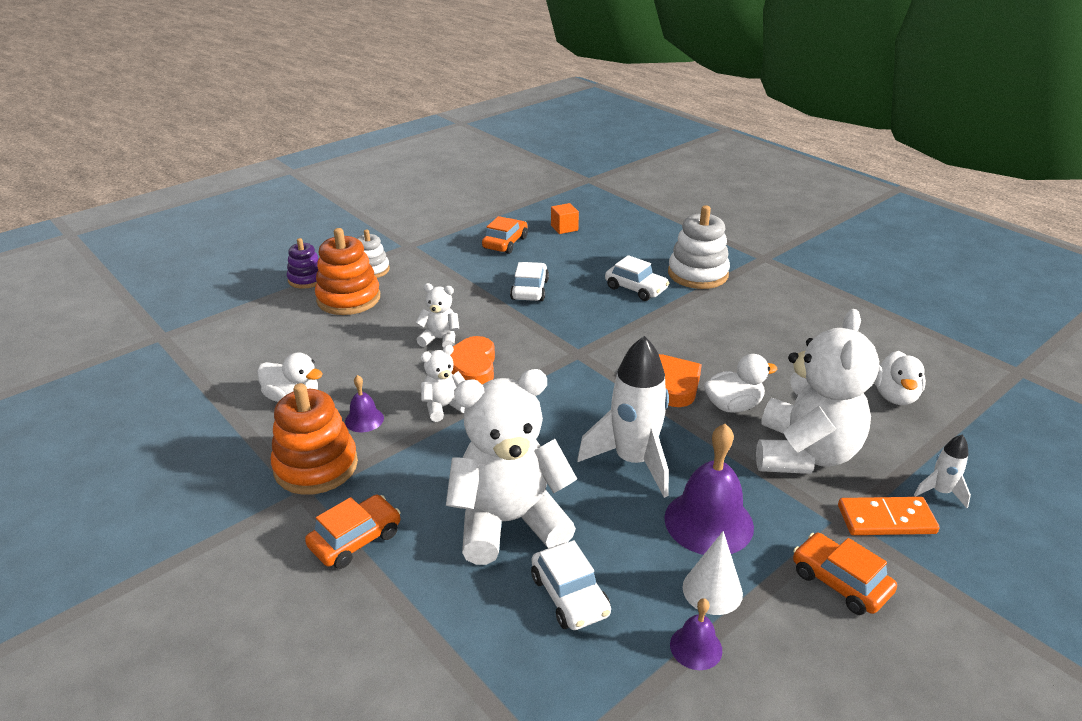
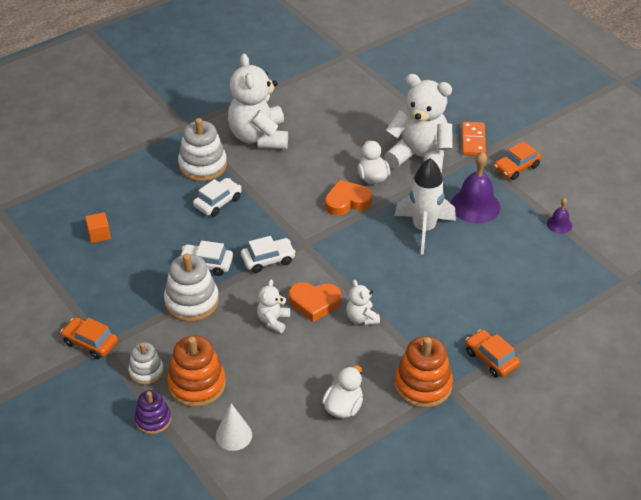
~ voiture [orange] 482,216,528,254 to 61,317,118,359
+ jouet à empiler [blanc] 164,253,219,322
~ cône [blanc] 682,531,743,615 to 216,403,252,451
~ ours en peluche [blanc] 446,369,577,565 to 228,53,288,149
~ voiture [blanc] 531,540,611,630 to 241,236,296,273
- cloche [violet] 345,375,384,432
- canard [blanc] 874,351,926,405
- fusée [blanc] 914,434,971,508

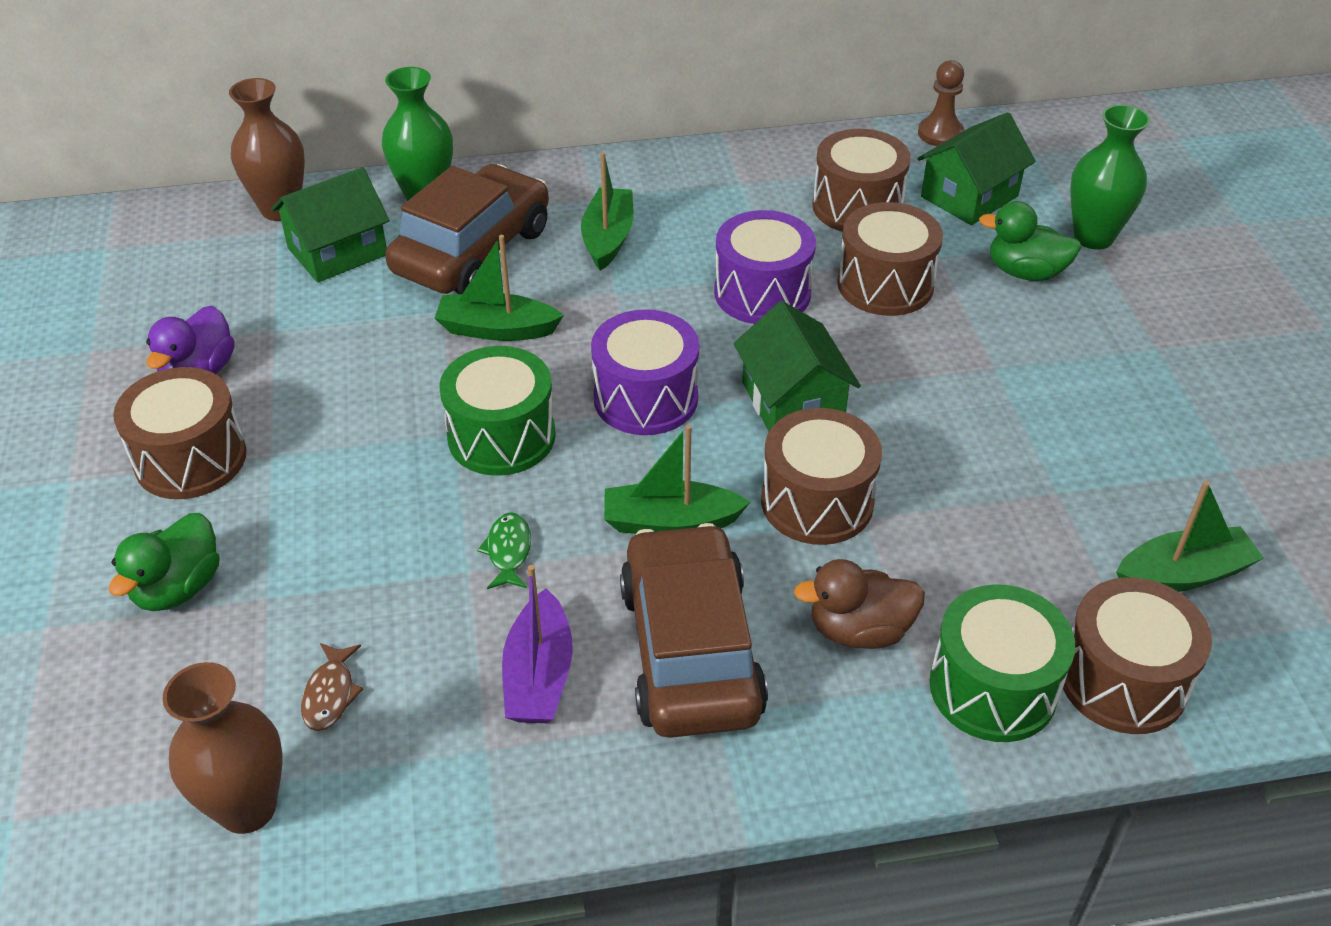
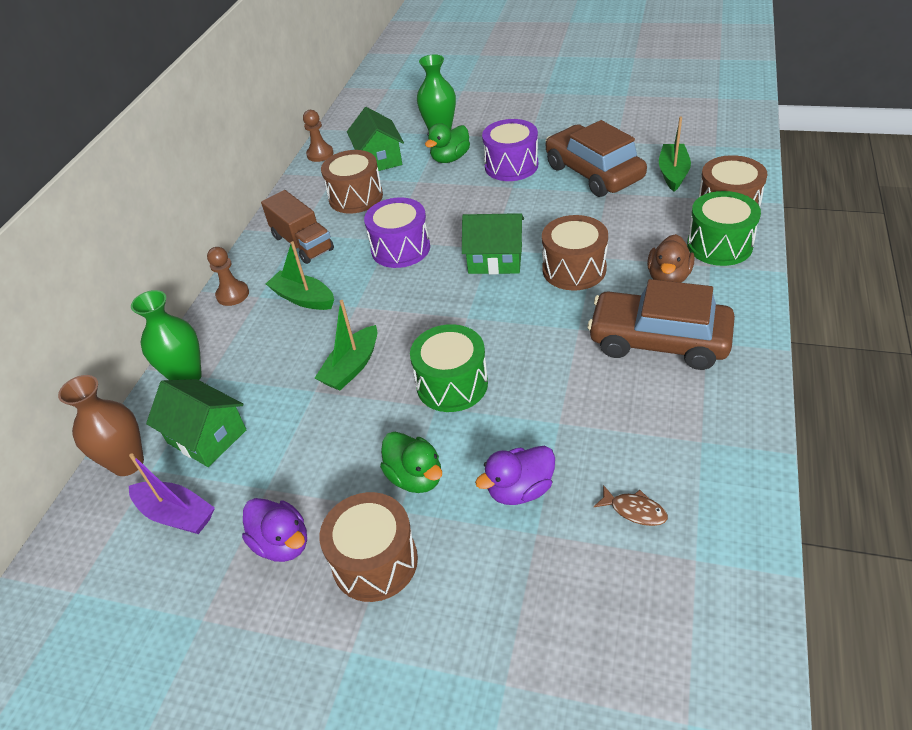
~ bateau [violet] 502,565,573,723 to 129,453,215,534
~ maison [vert] 271,167,390,283 = 146,379,246,467 45 degrees counterclockwise
+ pion [marron] 207,247,249,306
+ camion [marron] 261,190,334,264
~ canard [vert] 109,513,220,611 to 380,432,442,493
+ canard [violet] 475,446,555,505
~ tambour [violet] 591,309,699,435 to 482,119,538,181
~ voiture [marron] 385,164,549,294 to 546,120,647,197
- vase [marron] 163,662,282,834
- poisson [vert] 477,512,531,589
- bateau [vert] 604,425,750,534
- tambour [marron] 837,202,943,316

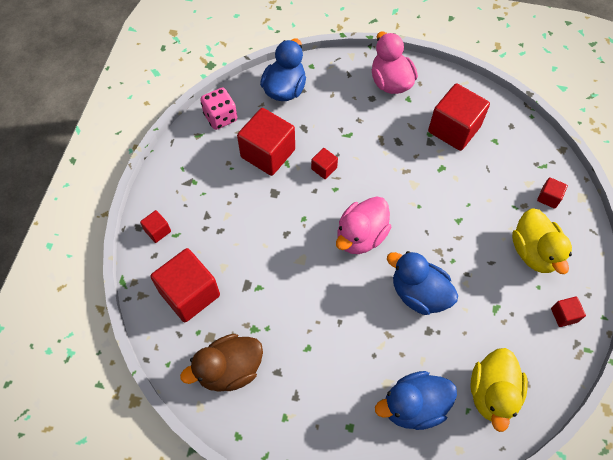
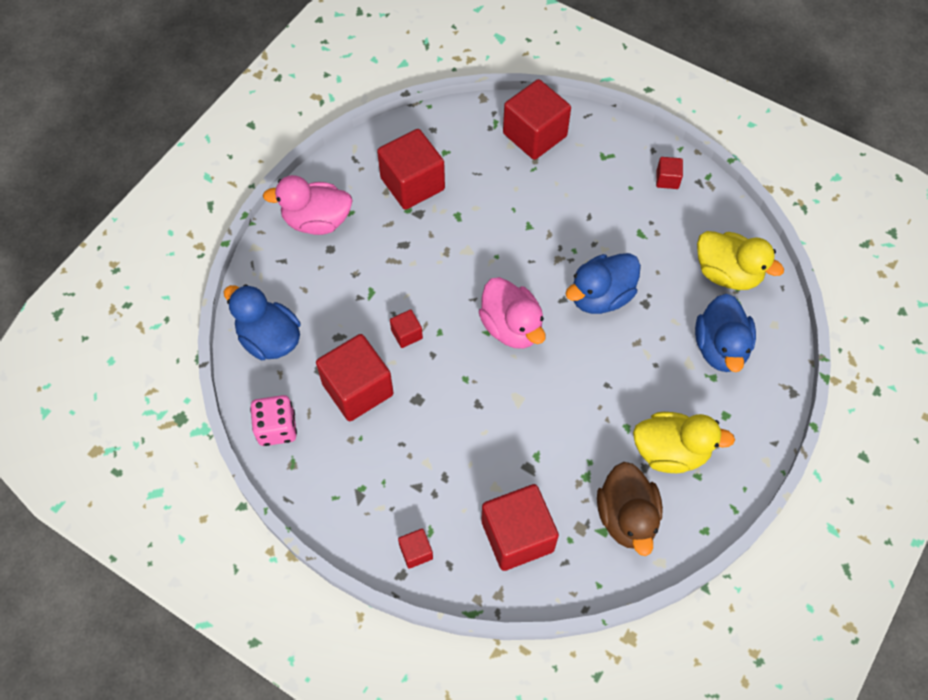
~ cube [rouge] 537,177,568,209 = 503,79,571,160 x2.15
~ canard [jaune] 512,208,572,274 to 633,412,735,473

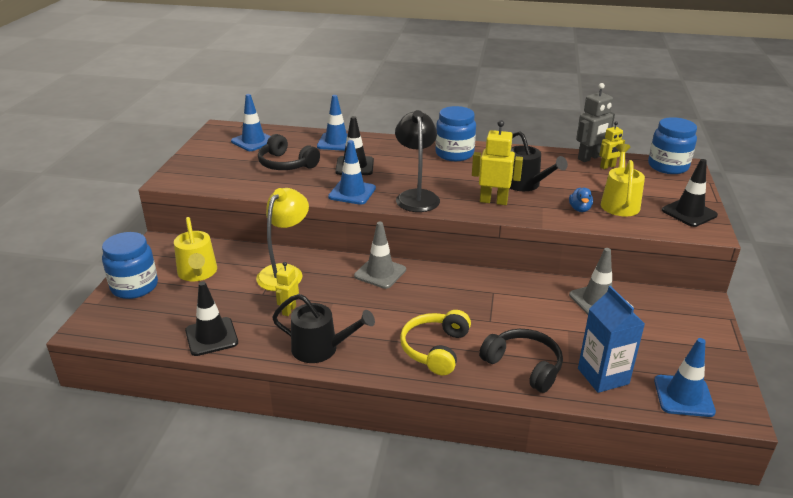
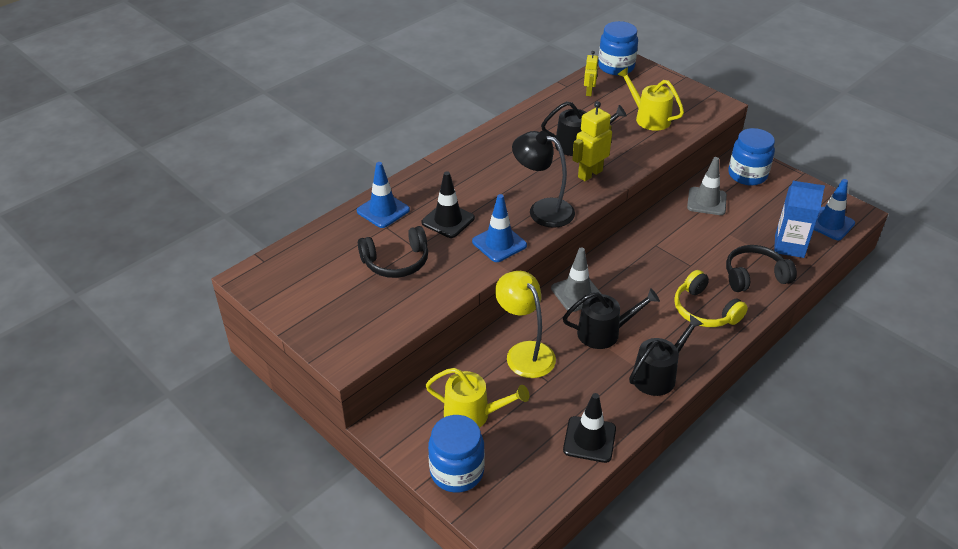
+ arrosoir [noir] 563,288,660,349
~ bocal [bleu] 435,106,476,161 to 728,128,775,185
- cône de chantier [bleu] 231,94,270,151
- robot [jaune] 275,262,299,316
- canard [bleu] 569,188,593,212
- robot [gris] 576,83,615,162
- cône de chantier [noir] 662,159,718,227

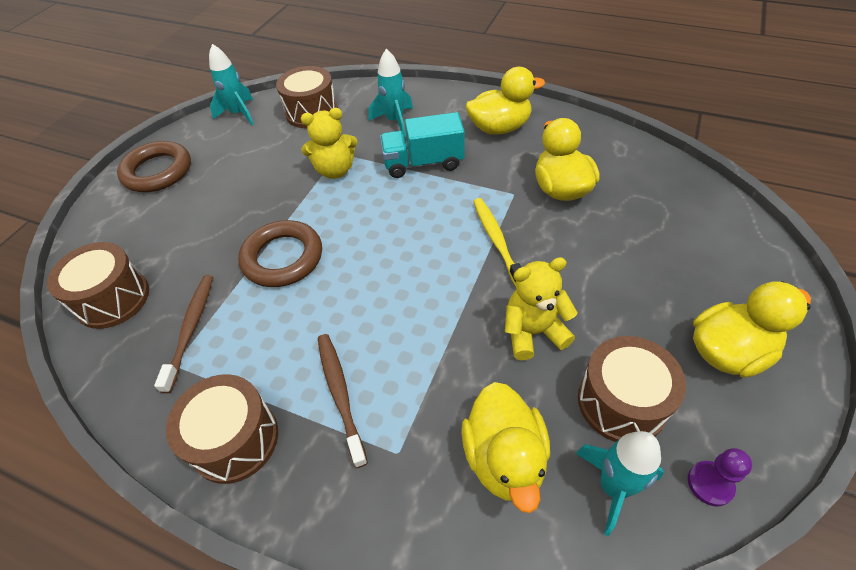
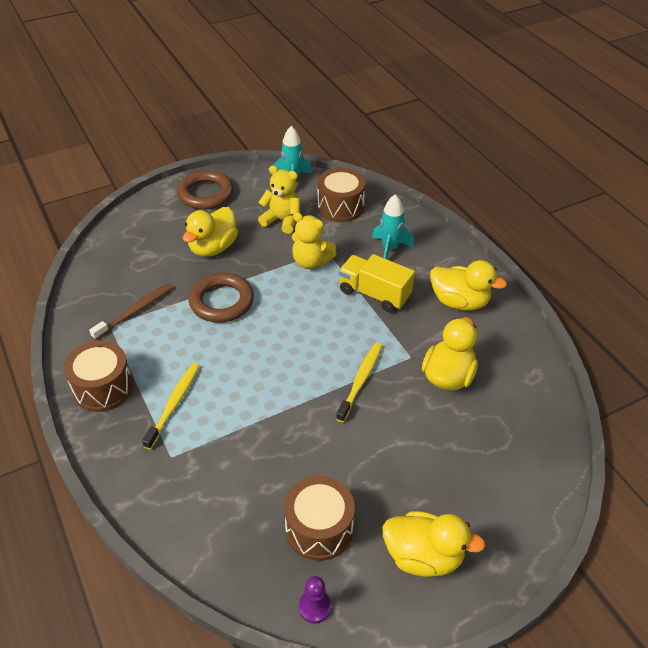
~ brosse à dents [marron] 318,334,368,468 to brosse à dents [jaune] 142,363,199,450
~ canard [jaune] 461,382,550,513 to 183,207,238,257
~ ours en peluche [jaune] 505,257,578,360 to 258,165,300,234
~ camion [turquoise] 380,112,465,178 to camion [jaune] 339,254,415,312
- tambour [marron] 47,242,149,329
- fusée [turquoise] 575,431,664,536

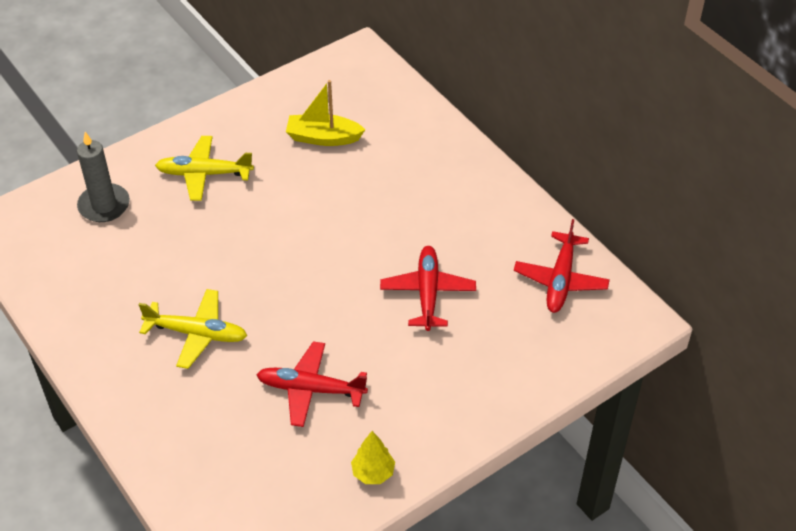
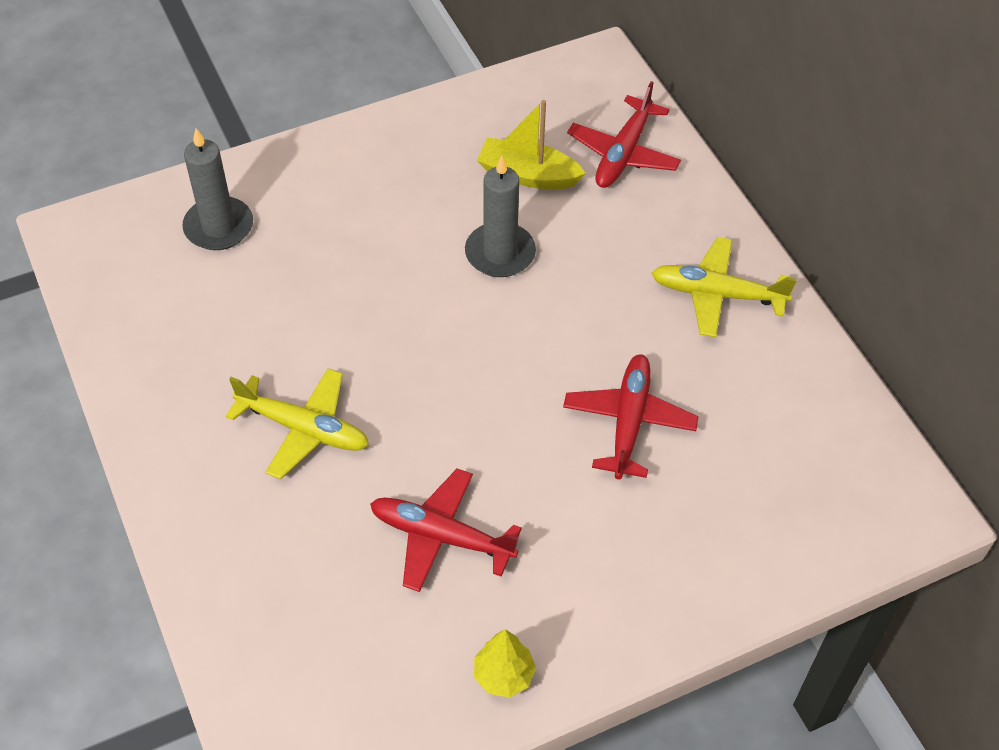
+ bougie [gris] 465,156,536,277
~ avion [rouge] 514,219,610,313 to 567,81,681,188
~ avion [jaune] 155,136,254,201 to 652,237,797,337

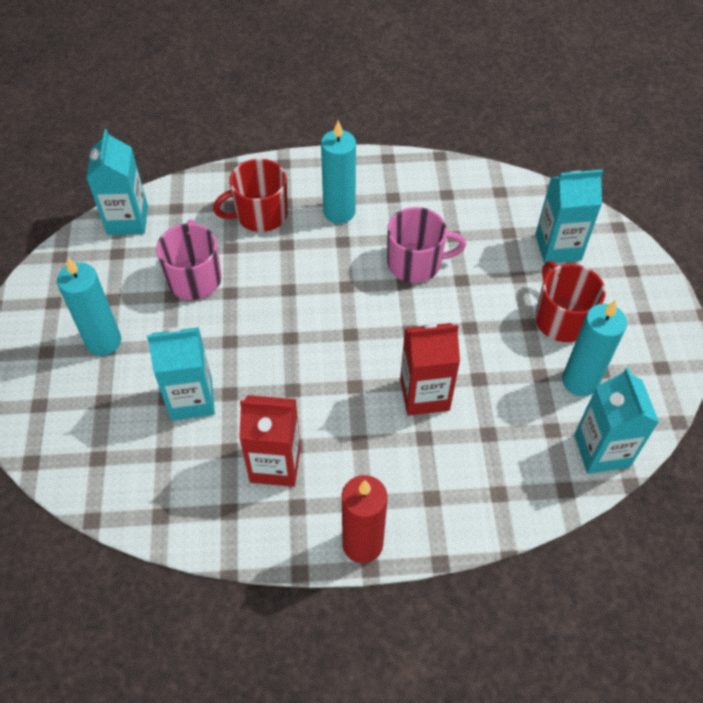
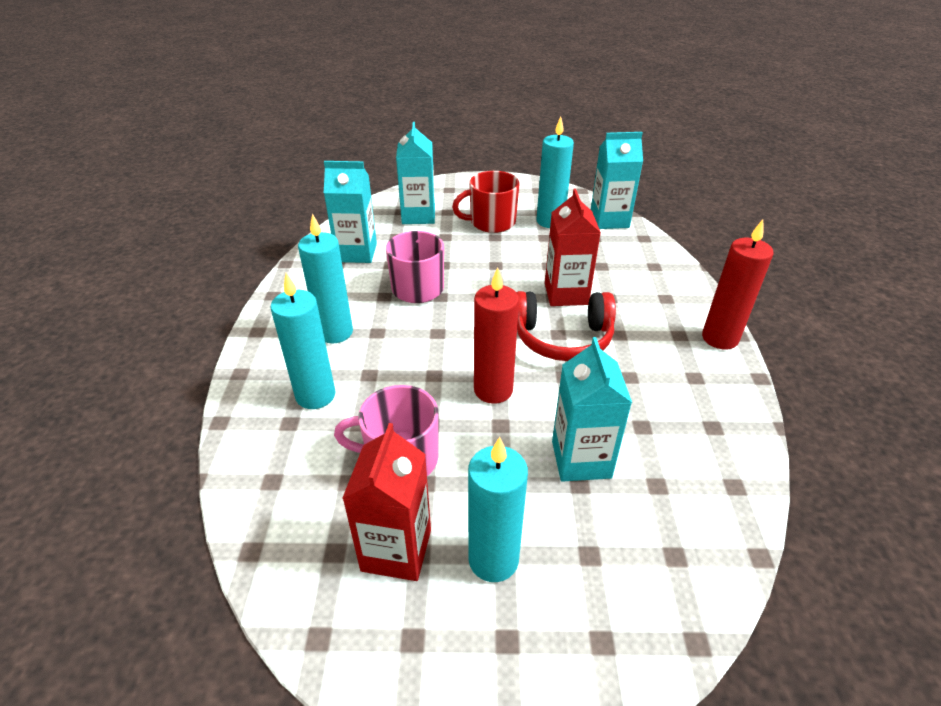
~ tasse [rouge] 213,159,288,232 to bougie [turquoise] 270,273,335,409
~ brique de lait [turquoise] 86,129,148,235 to 324,161,377,263
~ brique de lait [rouge] 239,395,301,487 to 342,423,431,581
+ bougie [rouge] 474,267,519,404
+ casque audio [rouge] 516,291,616,361

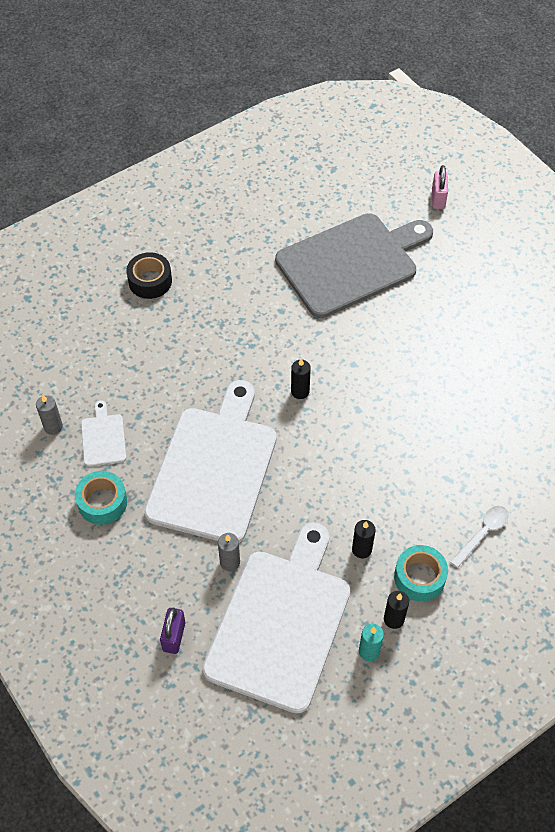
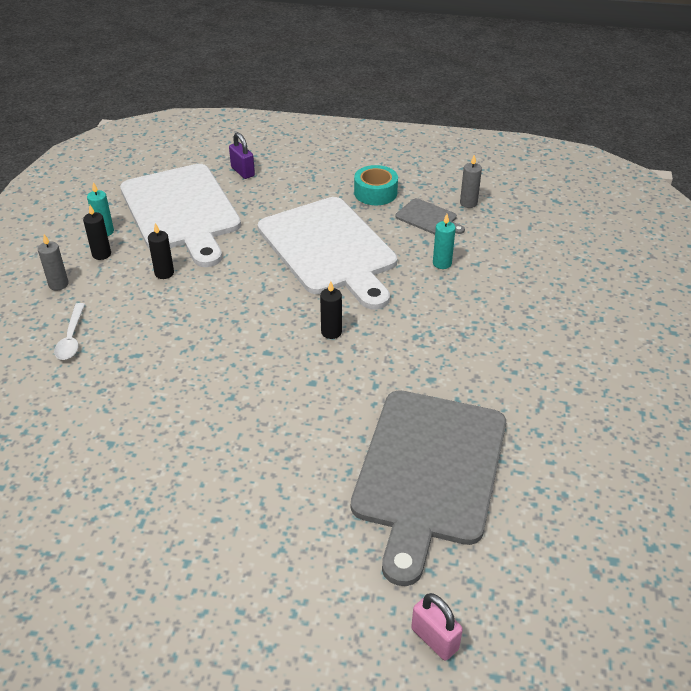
~ bougie [gris] 218,533,240,571 to 38,234,69,291
~ planche à découper [blanc] 81,401,127,467 to planche à découper [gris] 395,198,465,234
+ bougie [turquoise] 433,214,456,269
- ruban adhésif [noir] 126,252,172,299
- ruban adhésif [turquoise] 394,545,448,602

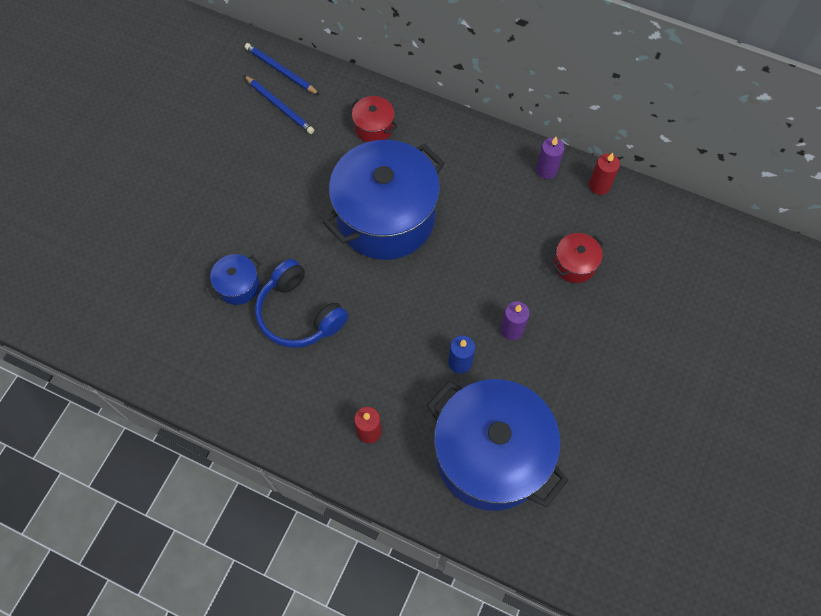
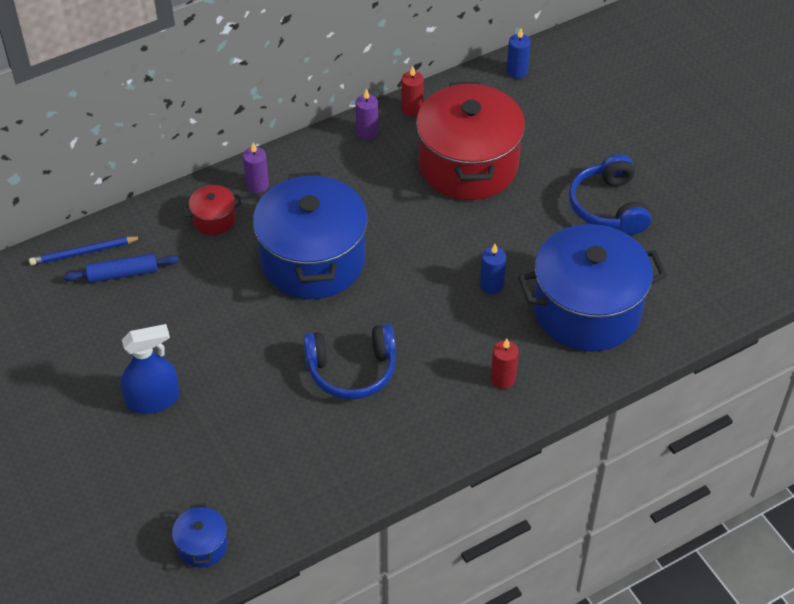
~ crayon [bleu] 244,75,314,134 to rouleau à pâtisserie [bleu] 64,253,179,283
+ vaporisateur [bleu] 121,324,179,414
~ marmite [bleu] 208,254,261,305 to 172,503,228,568
~ bougie [violet] 501,301,530,340 to 243,143,269,193
~ marmite [rouge] 554,233,603,283 = 416,81,525,200 x2.38
+ bougie [bleu] 507,28,531,79
+ casque audio [bleu] 569,154,651,235

